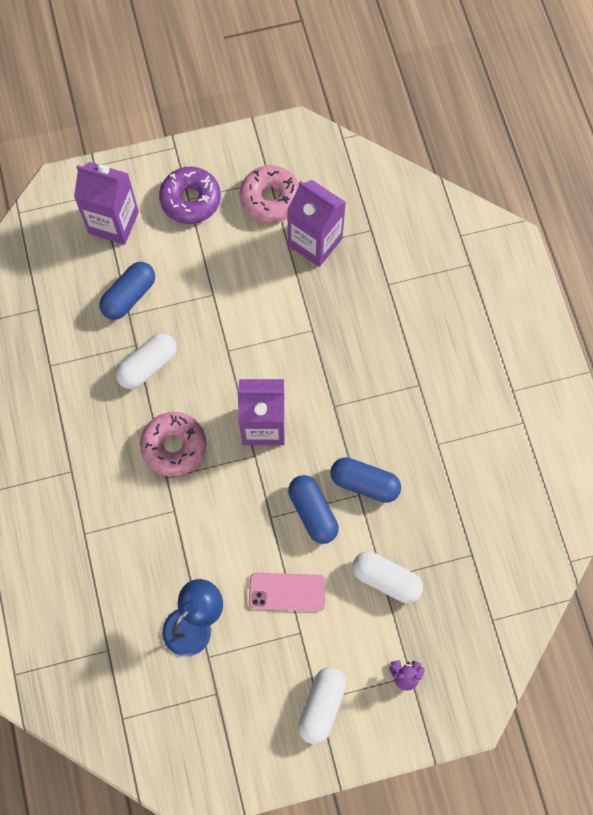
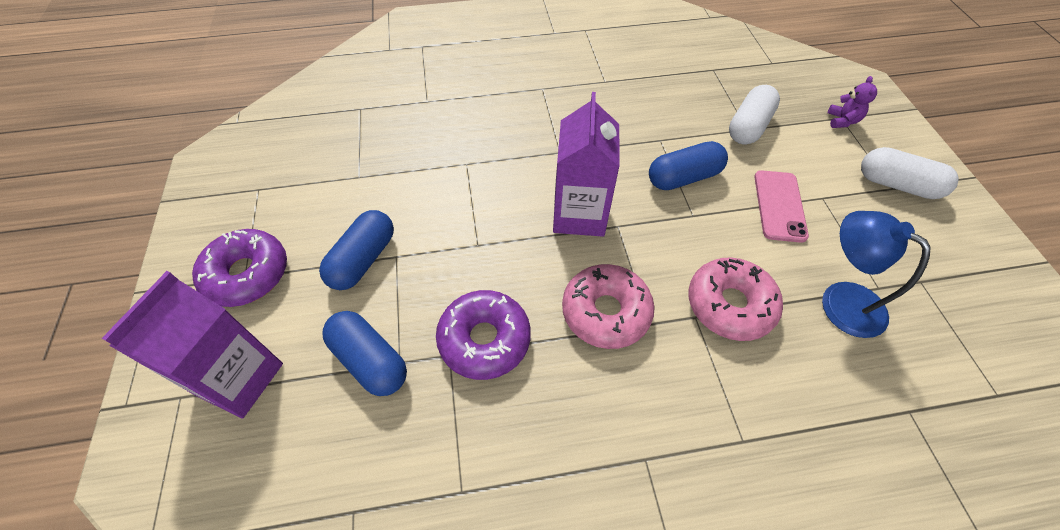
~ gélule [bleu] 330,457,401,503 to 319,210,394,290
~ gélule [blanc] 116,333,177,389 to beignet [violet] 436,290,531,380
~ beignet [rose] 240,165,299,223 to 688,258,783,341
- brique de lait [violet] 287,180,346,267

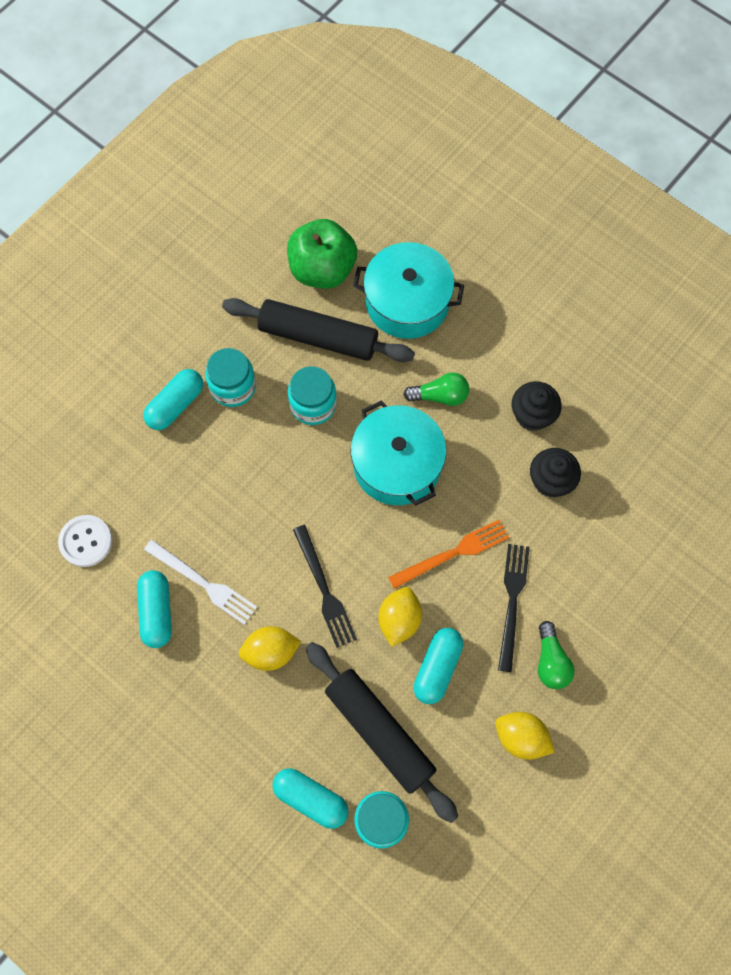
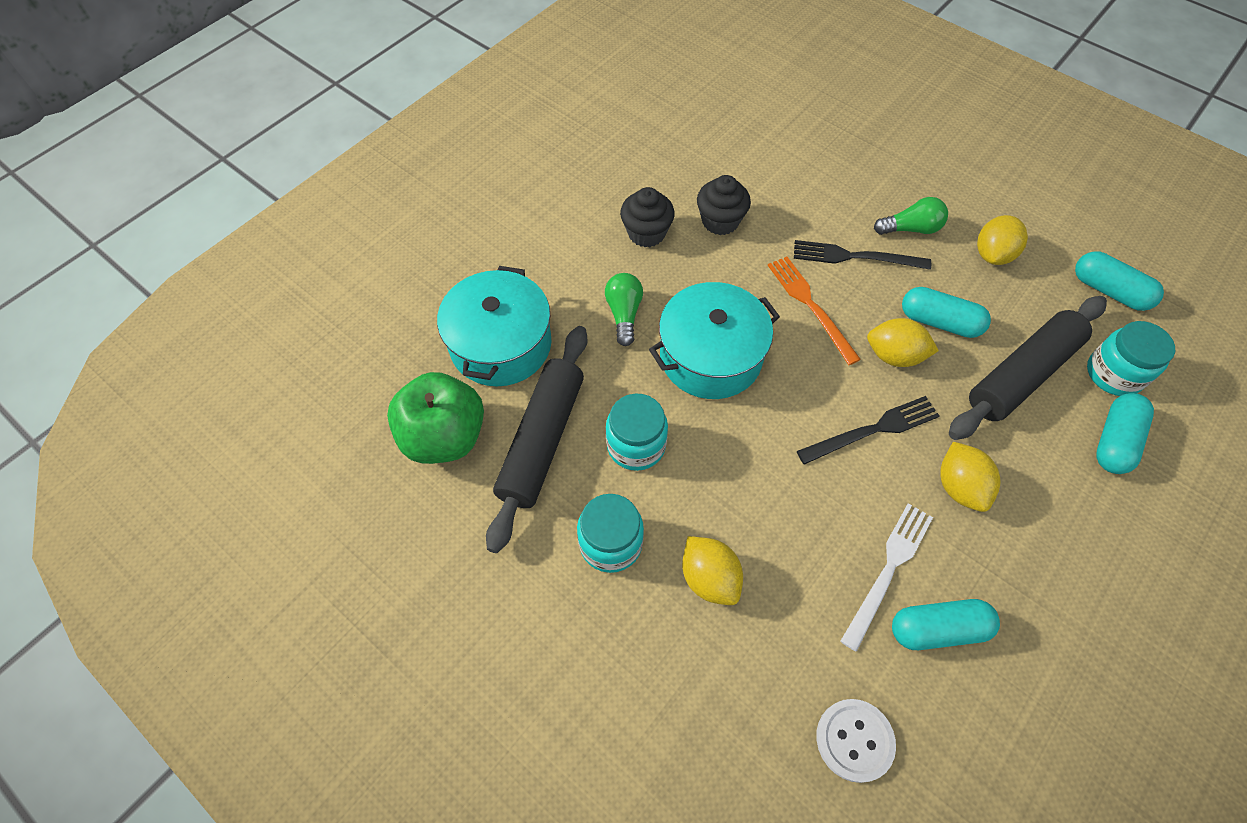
+ citron [jaune] 682,536,743,605
~ gélule [turquoise] 143,369,203,430 to 1075,251,1164,311

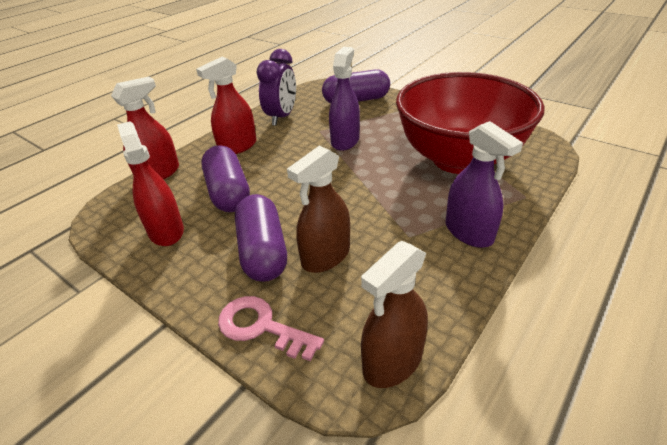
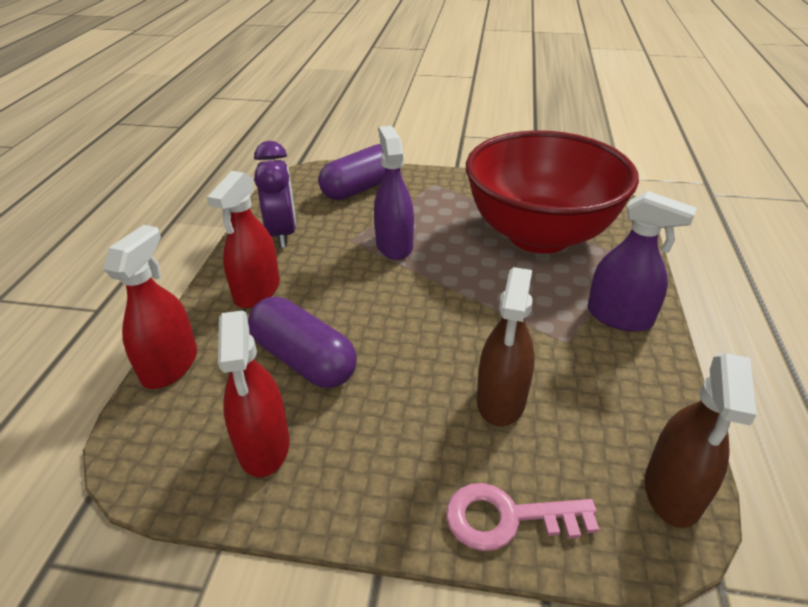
~ vaporisateur [rouge] 117,121,184,246 = 218,310,290,477 135 degrees counterclockwise
- gélule [violet] 235,194,287,282

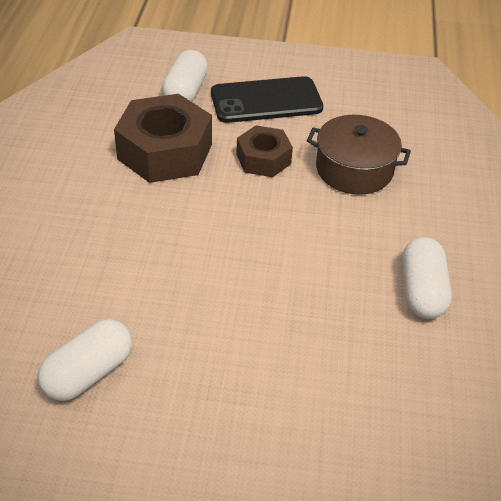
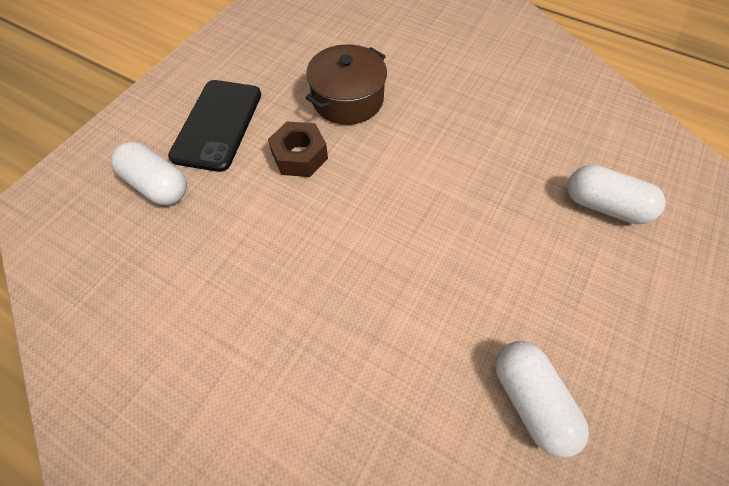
~ gélule [blanc] 402,237,452,319 to 568,165,666,224
- écrou [marron] 114,94,212,183

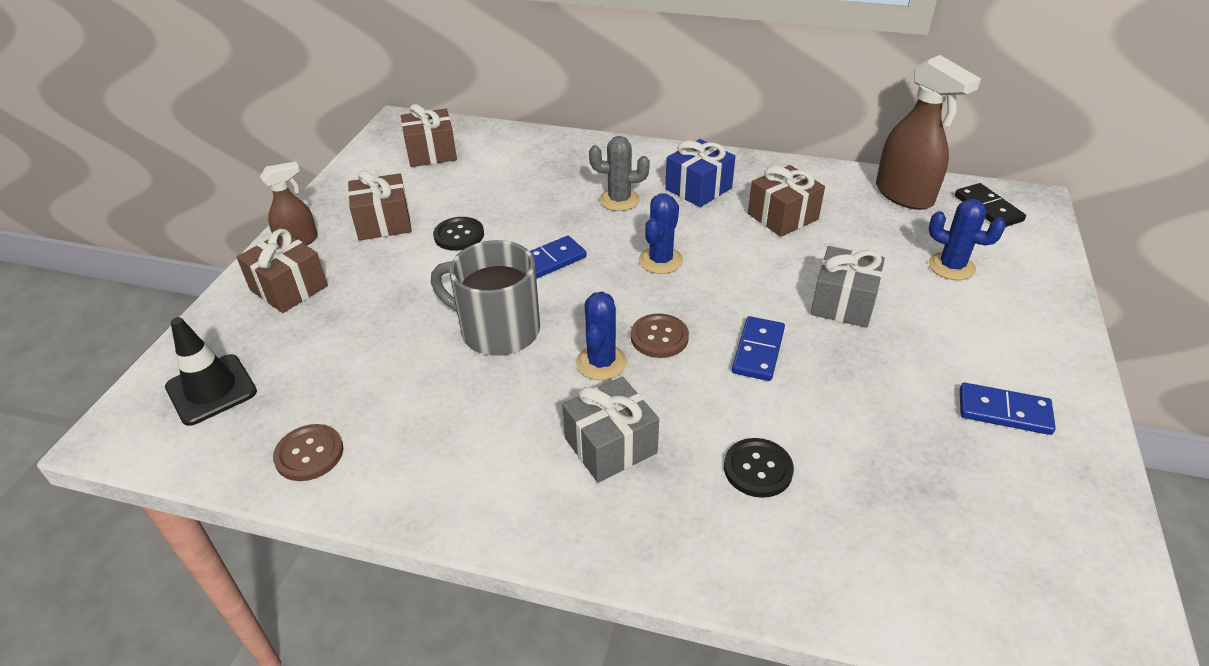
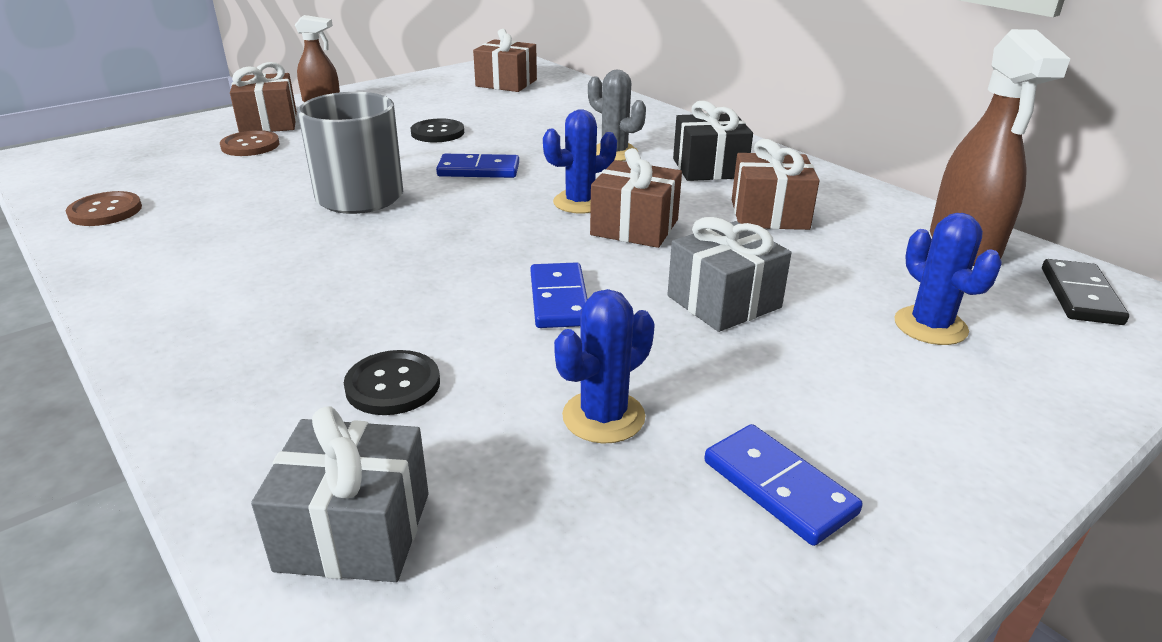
~ bouton [marron] 631,313,689,358 to 220,130,280,156
~ cadeau [gris] 562,377,659,483 to 251,406,429,582
~ domino [bleu] 732,316,785,381 = 531,262,588,328 60 degrees counterclockwise
~ cactus [bleu] 576,292,627,380 to 554,289,655,444
~ cadeau [marron] 348,170,412,241 to 590,148,682,248
~ cadeau [bleu] 665,139,736,207 to cadeau [noir] 673,101,753,181
- cône de chantier [noir] 165,317,257,426

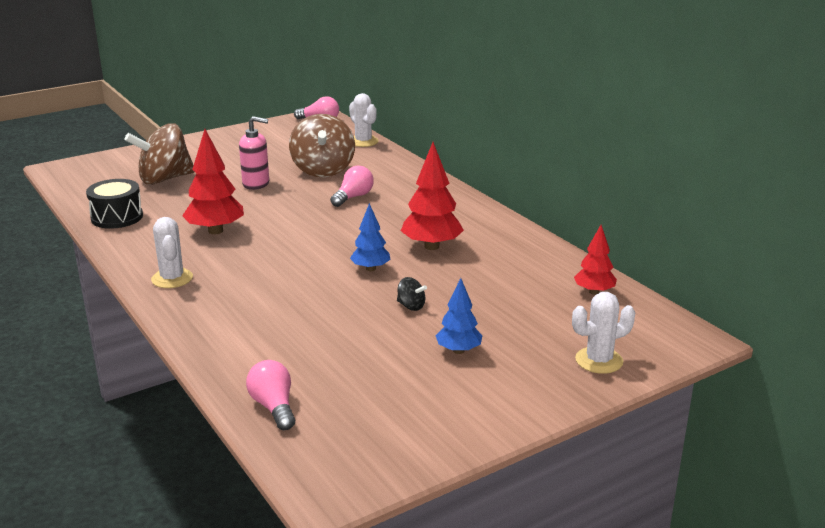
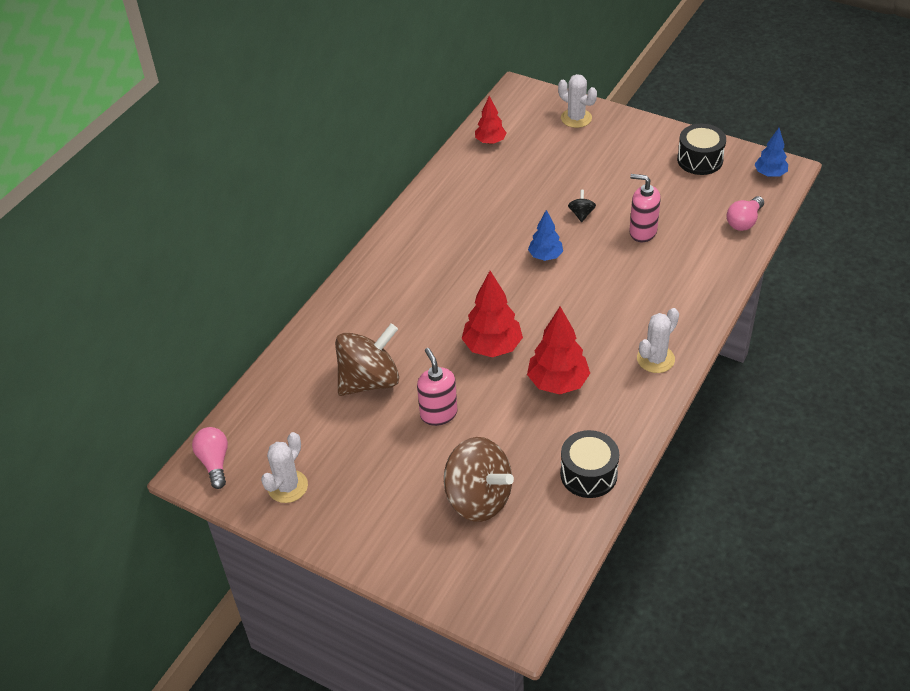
~ cactus [blanc] 349,93,379,147 to 261,432,308,503
~ arbre [rouge] 401,142,464,250 to 462,271,523,357
+ distributeur de savon [rose] 629,174,661,242
+ tambour [noir] 677,124,726,175
~ arbre [bleu] 436,278,482,354 to 754,128,788,177
- ampoule [rose] 330,166,374,207

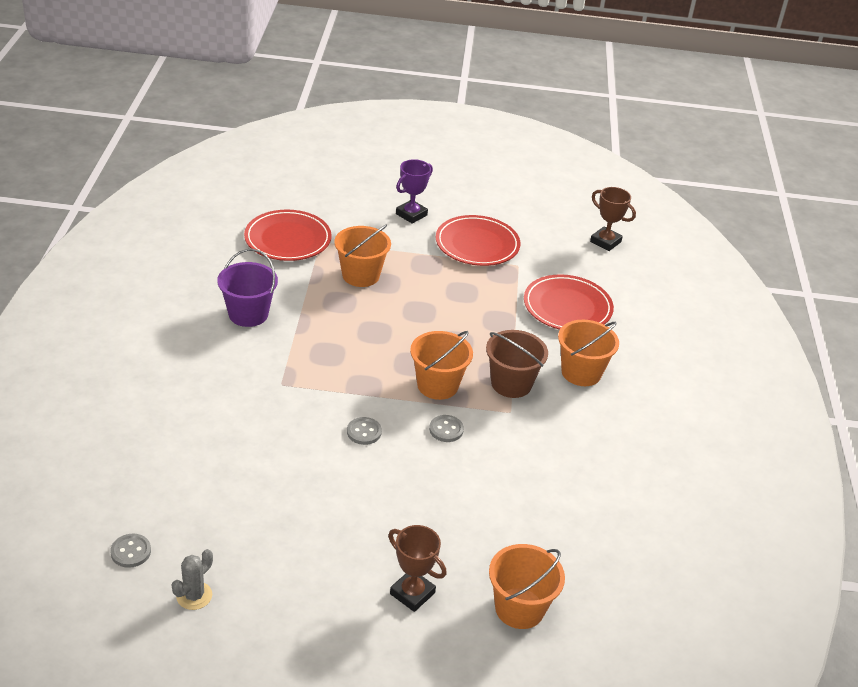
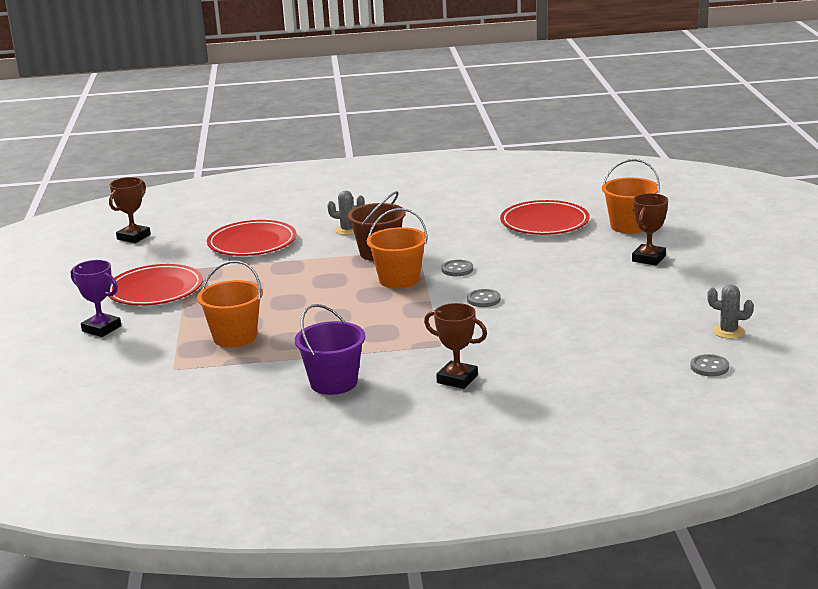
~ seau [orange] 558,320,619,386 to cactus [gris] 327,190,365,235
+ trophée [marron] 424,303,487,389
~ assiette [rouge] 244,210,332,261 to 500,200,590,235

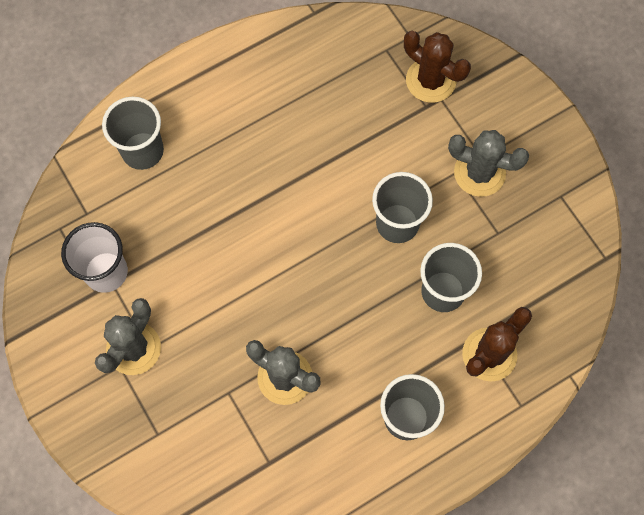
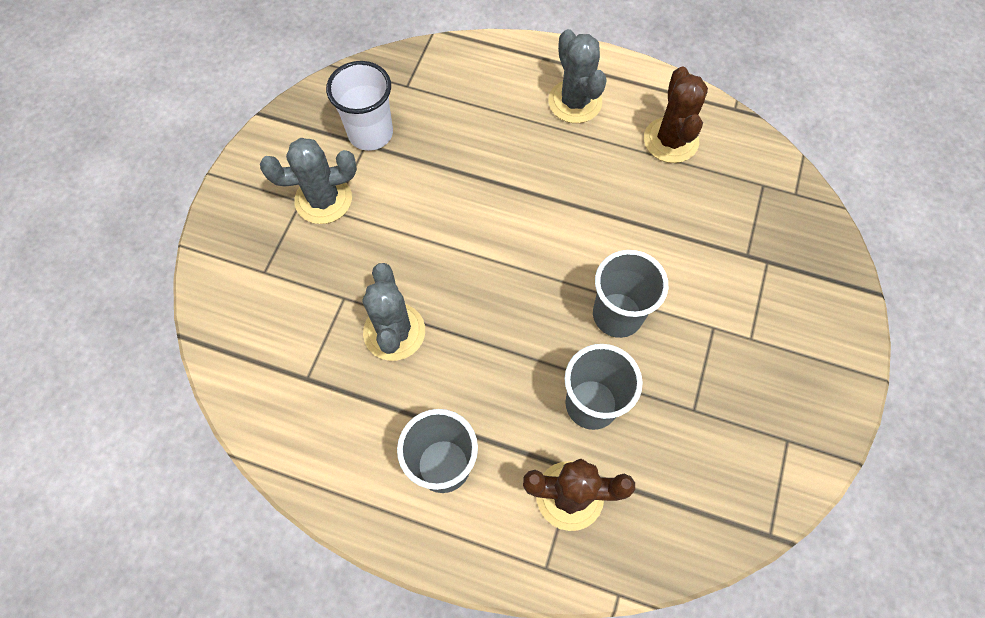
~ cactus [gris] 448,130,529,197 to 548,29,607,123
~ cactus [marron] 404,31,471,103 to 644,67,708,163
- gobelet [gris] 102,96,164,170

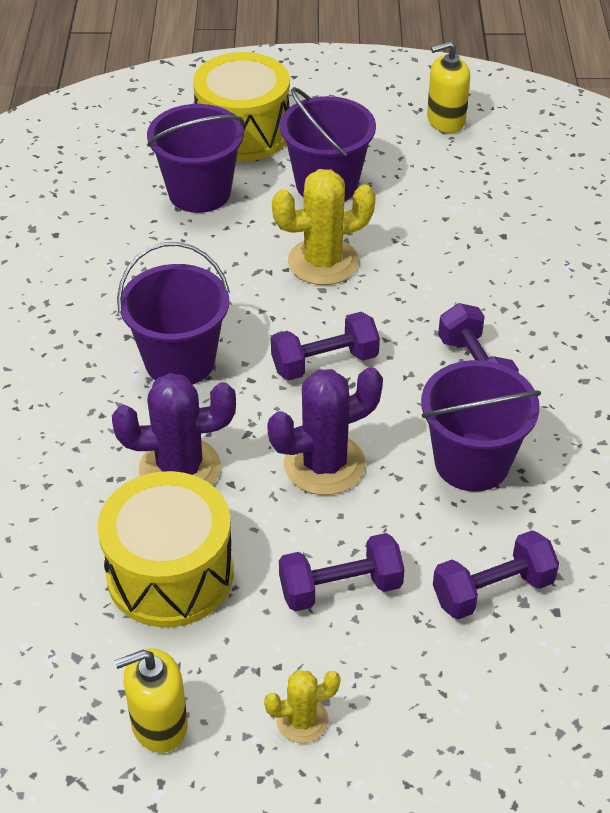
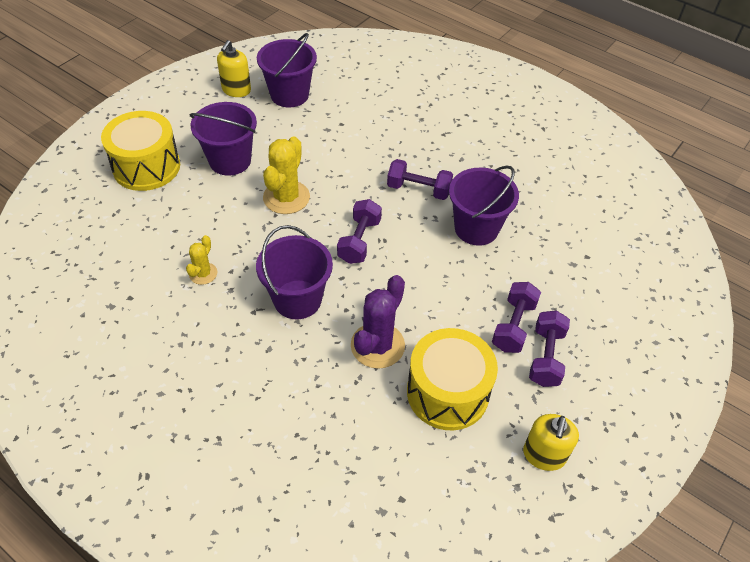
~ cactus [jaune] 264,670,340,743 to 186,235,217,285
~ seau [violet] 147,104,244,213 to 257,33,317,107
~ haltère [violet] 433,530,559,619 to 529,310,570,387
- cactus [violet] 267,367,383,495

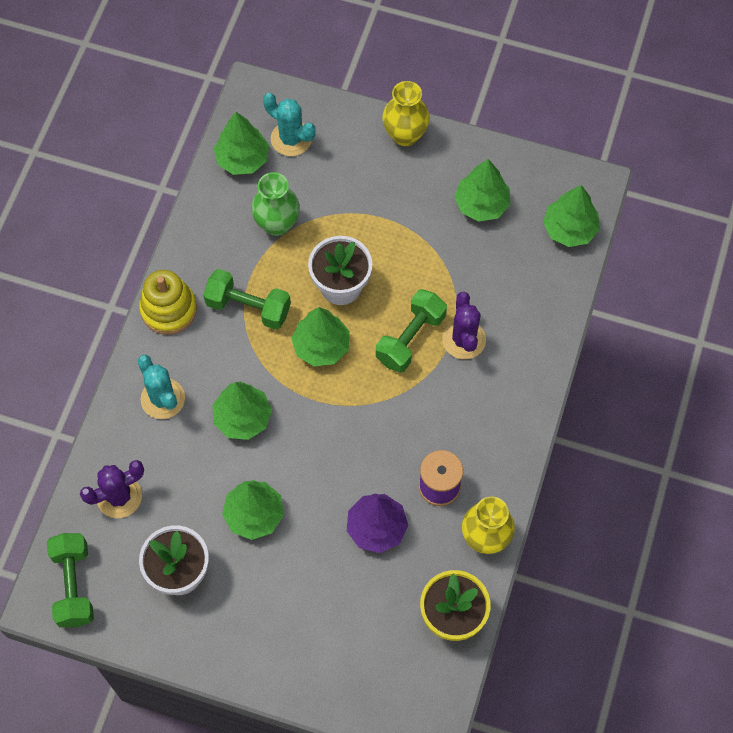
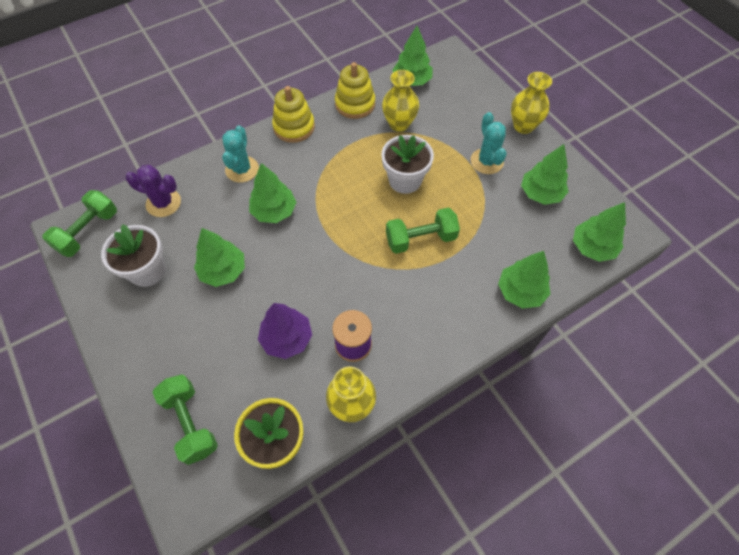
~ haltère [vert] 203,269,291,330 to 153,375,218,465
+ jouet à empiler [jaune] 335,62,375,119
~ vase [vert] 251,172,300,236 to vase [jaune] 382,70,419,132
~ cactus [turquoise] 263,93,315,156 to 471,112,507,174
~ arbre [vert] 291,307,350,367 to 498,251,550,309
- cactus [violet] 442,292,486,359

